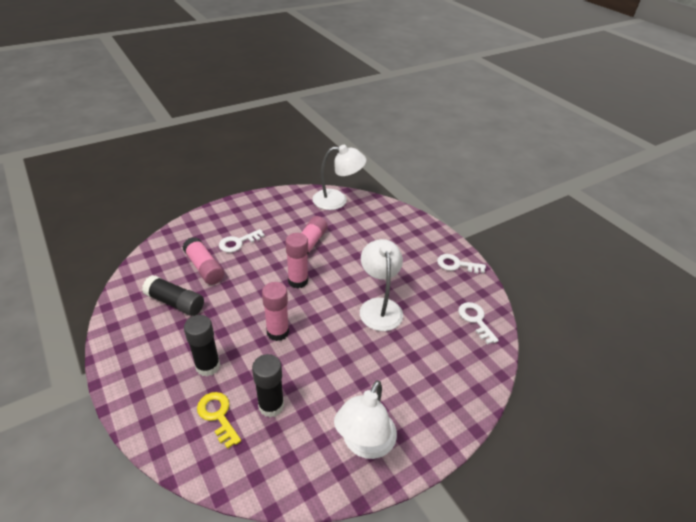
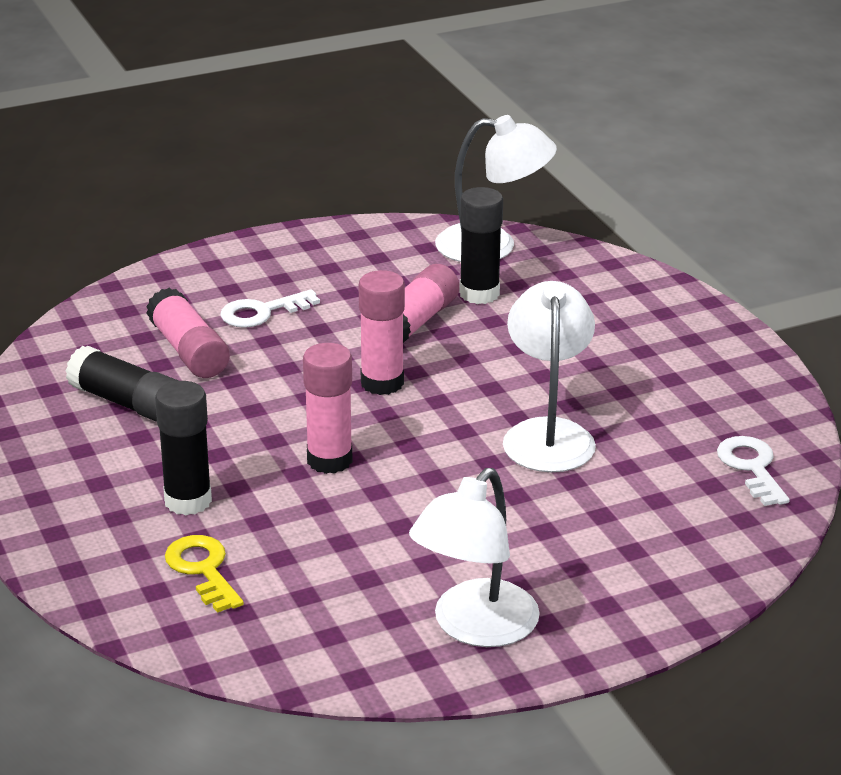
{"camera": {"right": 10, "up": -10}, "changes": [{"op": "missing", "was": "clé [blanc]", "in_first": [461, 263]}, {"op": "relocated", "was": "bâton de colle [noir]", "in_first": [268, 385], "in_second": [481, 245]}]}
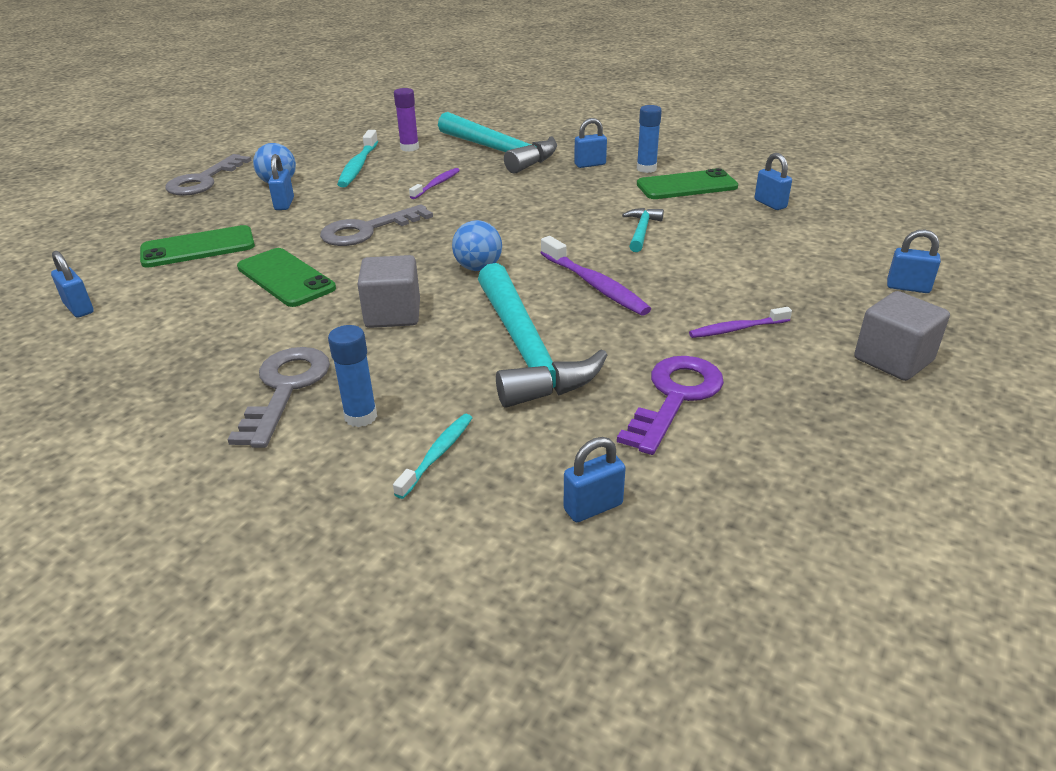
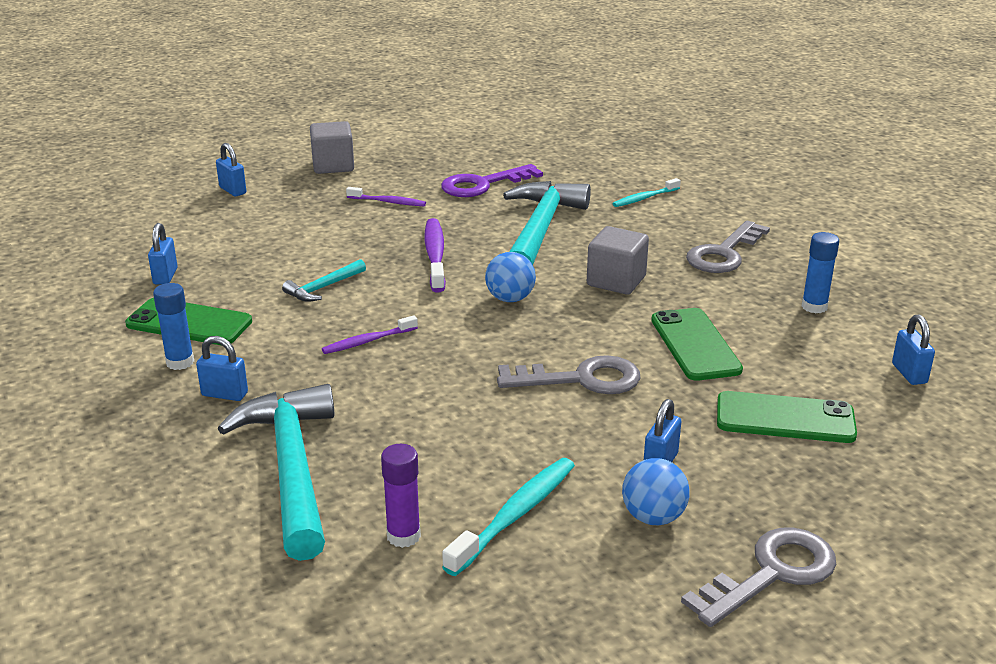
{"camera": {"right": -150, "up": -5}, "changes": [{"op": "missing", "was": "cadenas [bleu]", "in_first": [595, 479]}, {"op": "relocated", "was": "bâton de colle [bleu]", "in_first": [352, 376], "in_second": [820, 273]}, {"op": "relocated", "was": "brosse à dents [violet]", "in_first": [434, 183], "in_second": [370, 334]}]}
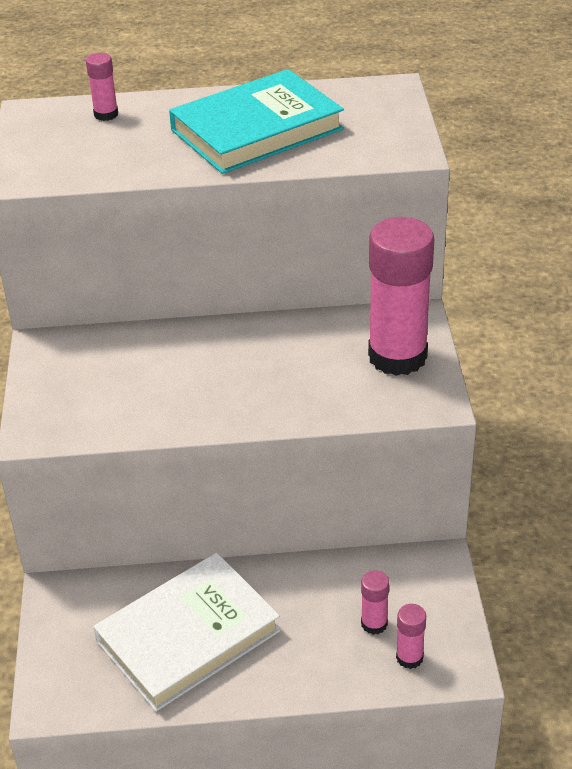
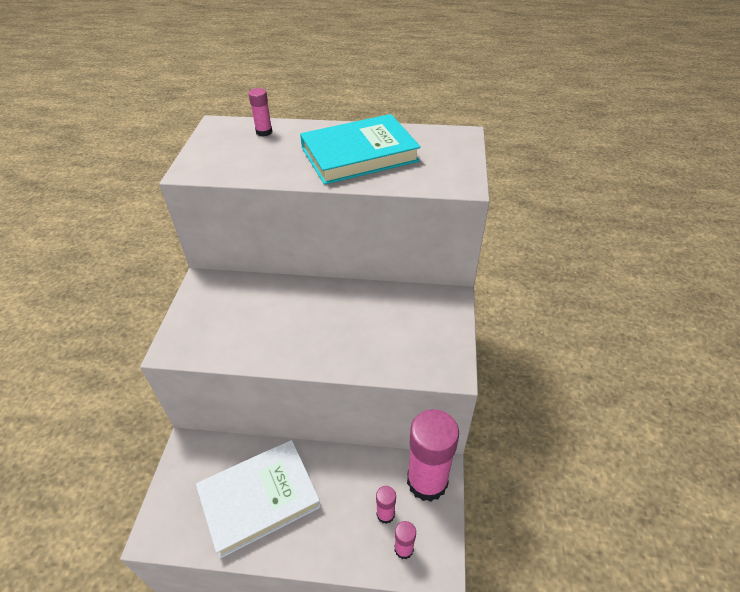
{"camera": {"right": 10, "up": 5}, "changes": [{"op": "relocated", "was": "bâton de colle [rose]", "in_first": [401, 296], "in_second": [433, 455]}]}
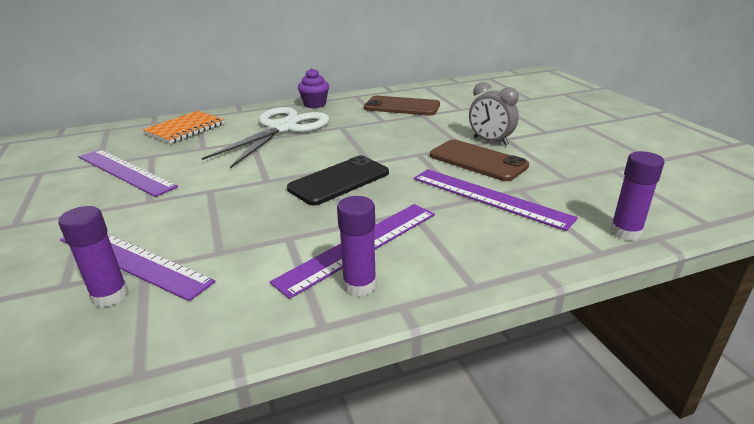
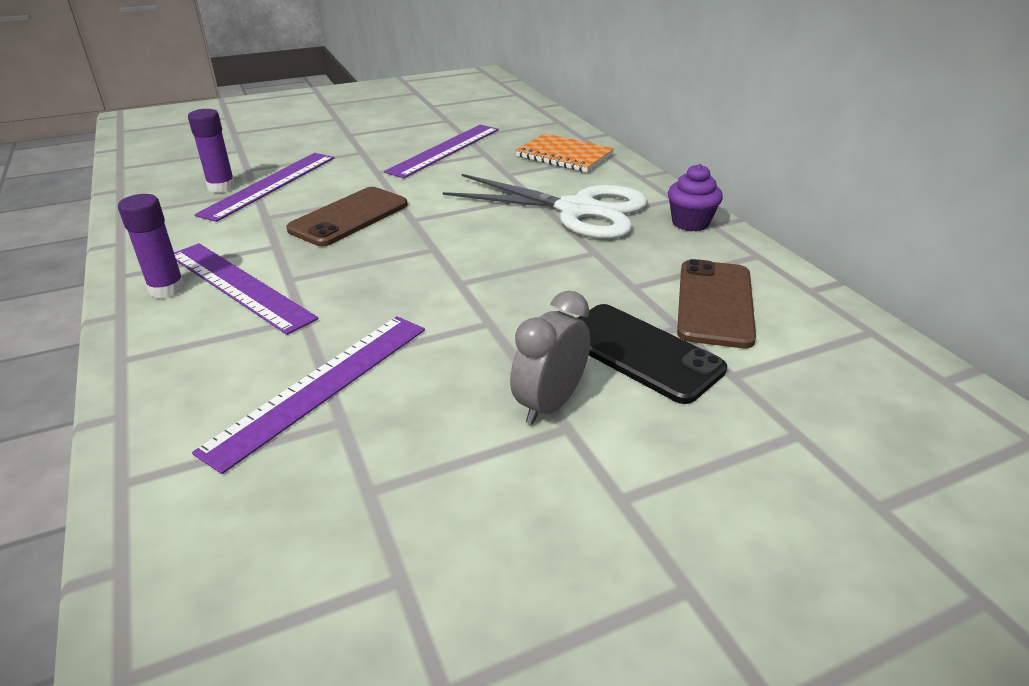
{"camera": {"right": 85, "up": 5}, "changes": [{"op": "missing", "was": "bâton de colle [violet]", "in_first": [637, 196]}, {"op": "relocated", "was": "téléphone [noir]", "in_first": [338, 180], "in_second": [652, 354]}, {"op": "relocated", "was": "téléphone [marron]", "in_first": [479, 160], "in_second": [347, 216]}]}
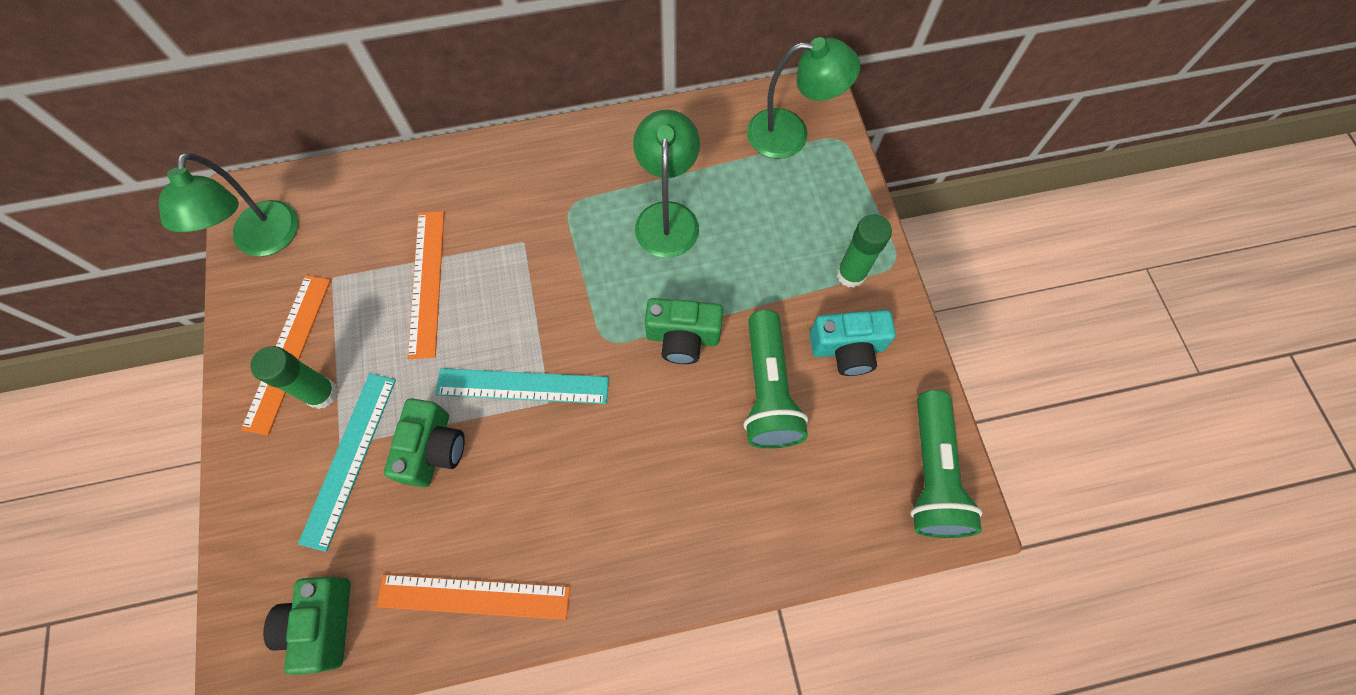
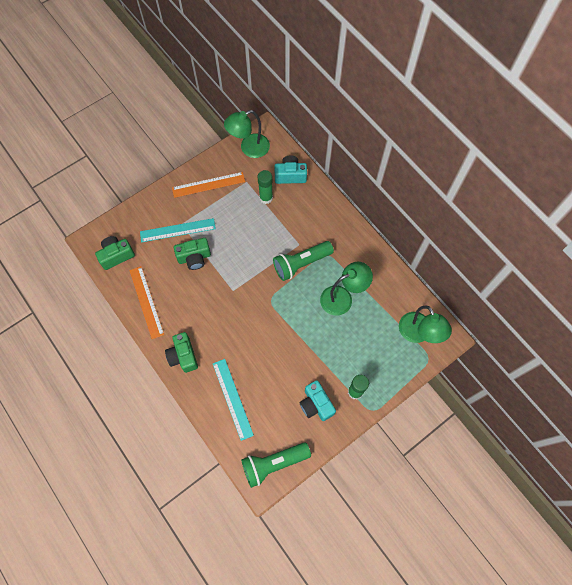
{"camera": {"right": 65, "up": 0}, "changes": [{"op": "missing", "was": "règle [orange]", "in_first": [426, 285]}, {"op": "appeared", "now": "appareil photo [turquoise]", "in_second": [290, 169]}, {"op": "relocated", "was": "bâton de colle [vert]", "in_first": [294, 377], "in_second": [265, 187]}, {"op": "relocated", "was": "règle [turquoise]", "in_first": [522, 386], "in_second": [233, 400]}, {"op": "relocated", "was": "appareil photo [vert]", "in_first": [684, 331], "in_second": [181, 352]}, {"op": "relocated", "was": "lampe de poche [vert]", "in_first": [776, 379], "in_second": [303, 261]}]}
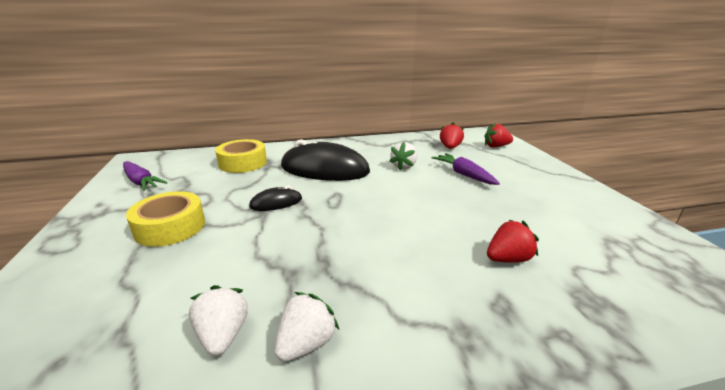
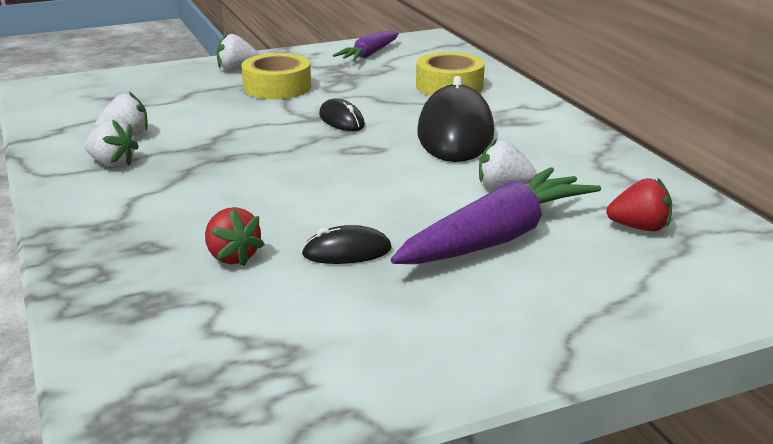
{"camera": {"right": 80, "up": 0}, "changes": [{"op": "missing", "was": "fraise [rouge]", "in_first": [498, 135]}, {"op": "appeared", "now": "fraise [blanc]", "in_second": [237, 52]}, {"op": "appeared", "now": "souris [noir]", "in_second": [347, 244]}, {"op": "size", "was": "carotte [violet]", "in_first": [466, 169], "in_second": [496, 215], "ratio": 1.69}]}
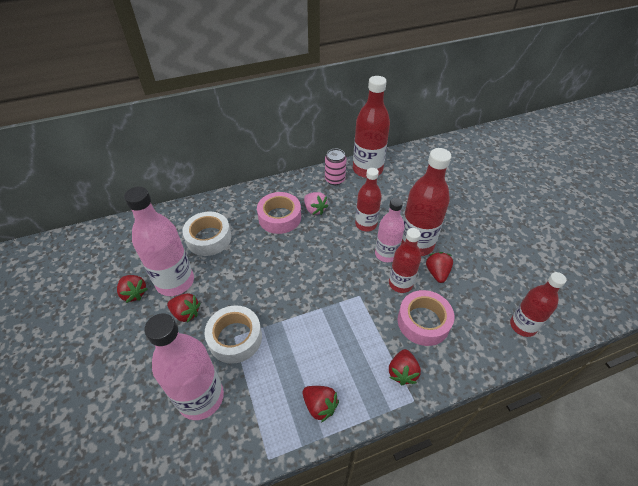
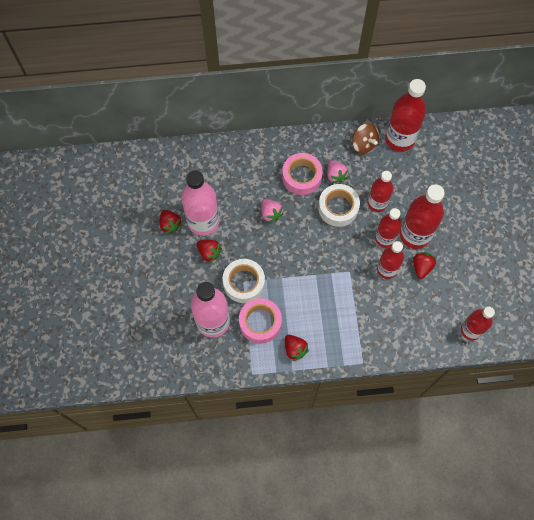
{"camera": {"right": 15, "up": 20}, "changes": [{"op": "missing", "was": "fraise [rouge]", "in_first": [405, 367]}, {"op": "appeared", "now": "fraise [rose]", "in_second": [272, 211]}, {"op": "relocated", "was": "ruban adhésif [blanc]", "in_first": [206, 234], "in_second": [339, 205]}, {"op": "relocated", "was": "ruban adhésif [rose]", "in_first": [426, 318], "in_second": [260, 321]}, {"op": "exchanged", "was": "canette [rose]", "now": "toupie [marron]", "in_first": [336, 167], "in_second": [365, 138]}, {"op": "colour", "was": "bouteille [rose]", "now": "bouteille [rouge]", "in_first": [390, 230], "in_second": [388, 228]}]}
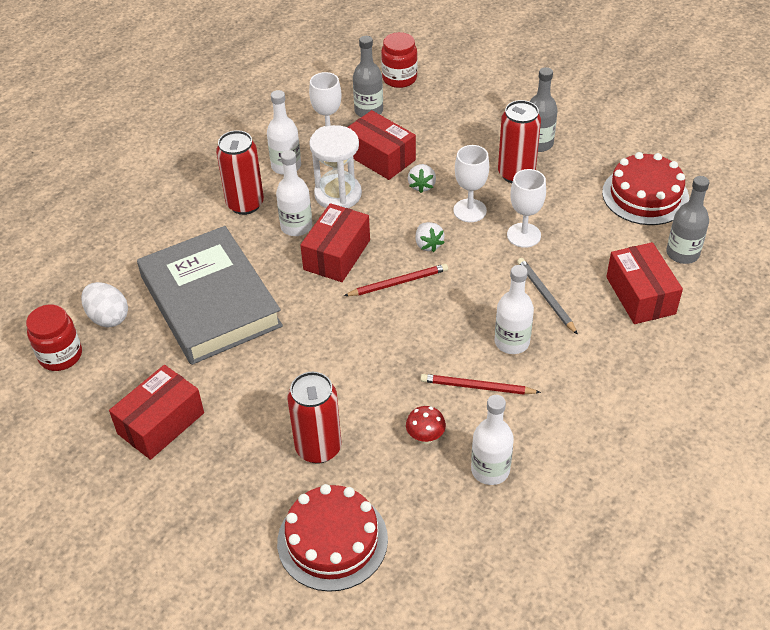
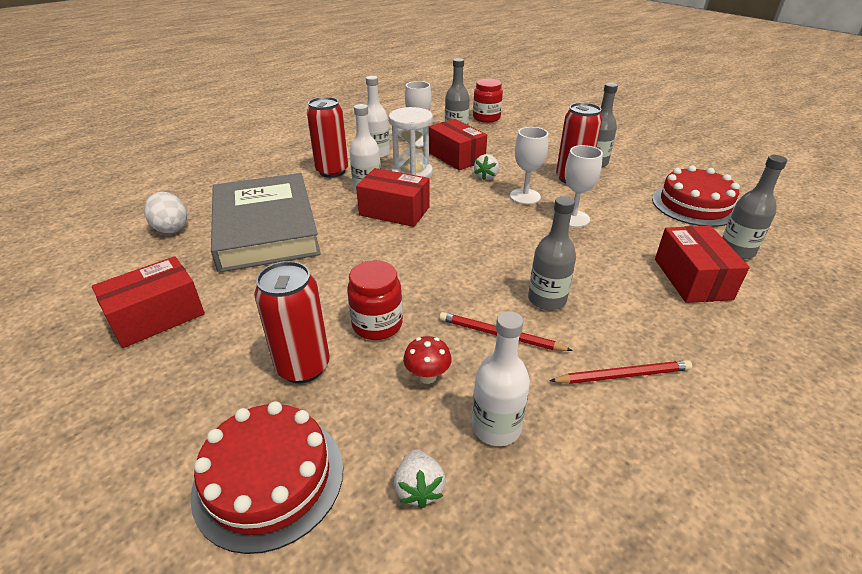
{"camera": {"right": 10, "up": -10}, "changes": [{"op": "missing", "was": "crayon [gris]", "in_first": [547, 296]}, {"op": "relocated", "was": "bocal [rouge]", "in_first": [54, 338], "in_second": [375, 300]}, {"op": "relocated", "was": "crayon [rouge]", "in_first": [396, 280], "in_second": [620, 372]}, {"op": "relocated", "was": "fraise [blanc]", "in_first": [430, 237], "in_second": [420, 478]}, {"op": "colour", "was": "bouteille [blanc]", "now": "bouteille [gris]", "in_first": [514, 309], "in_second": [552, 253]}, {"op": "spun", "was": "boîte [rouge]", "in_first": [335, 242], "in_second": [392, 197], "clockwise": 75}]}
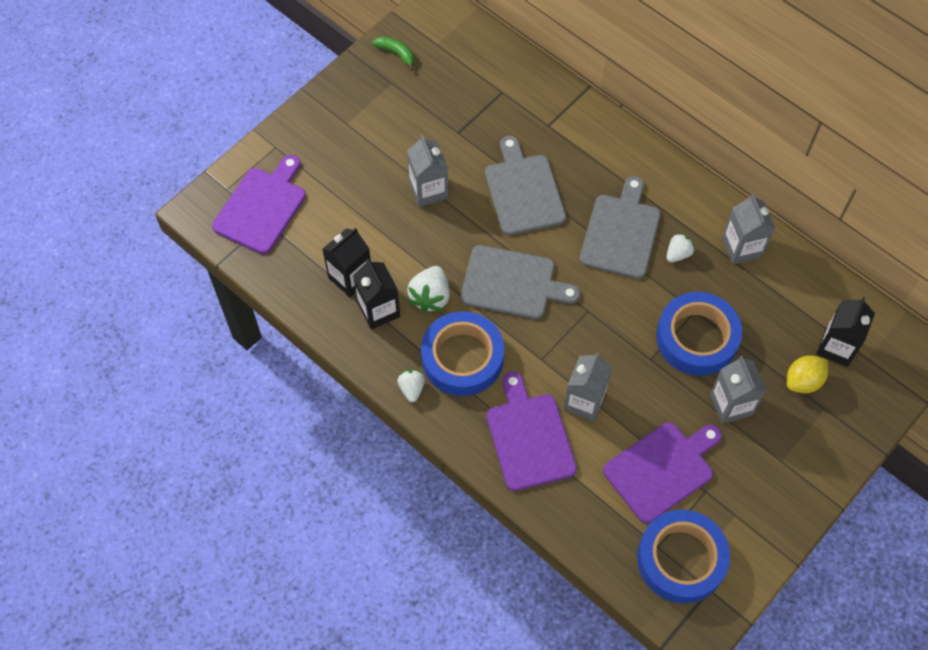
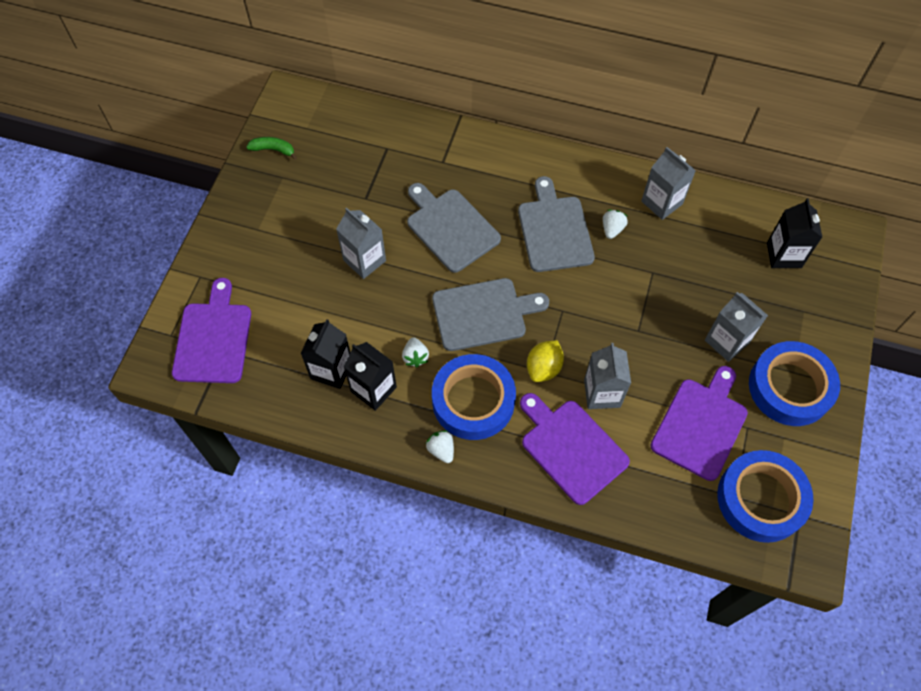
{"camera": {"right": -25, "up": 0}, "changes": [{"op": "relocated", "was": "ruban adhésif [bleu]", "in_first": [699, 334], "in_second": [794, 383]}, {"op": "relocated", "was": "citron [jaune]", "in_first": [807, 374], "in_second": [545, 361]}, {"op": "size", "was": "fraise [blanc]", "in_first": [428, 289], "in_second": [415, 352], "ratio": 0.62}]}
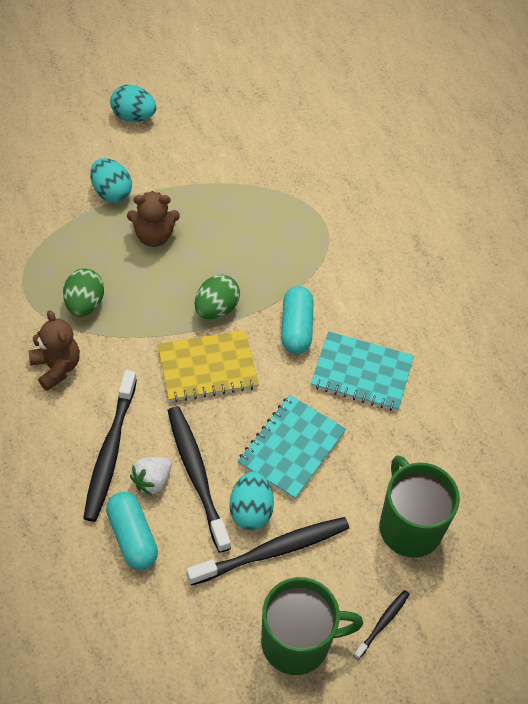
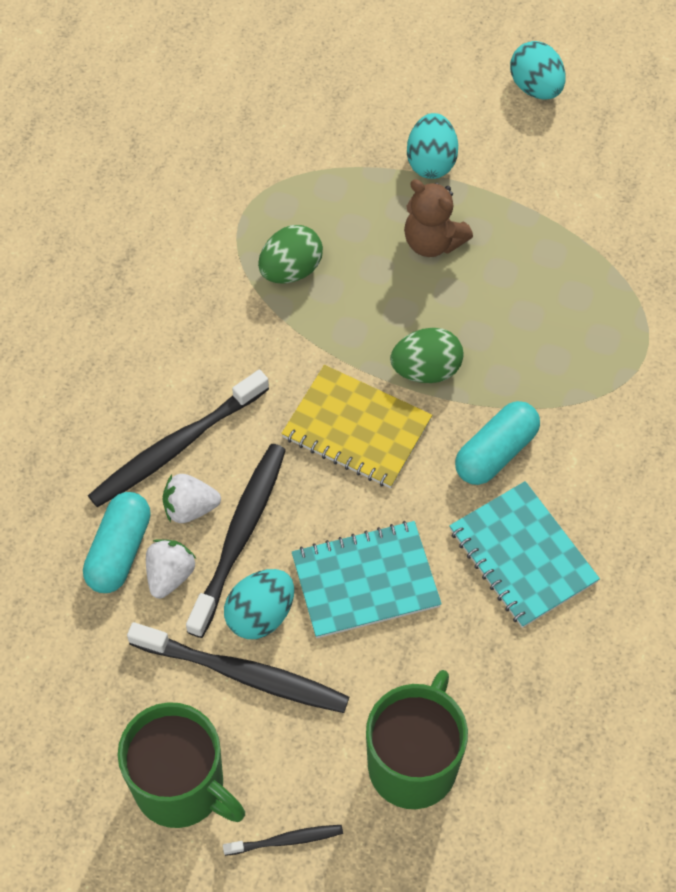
{"camera": {"right": 45, "up": 5}, "changes": [{"op": "missing", "was": "ours en peluche [marron]", "in_first": [54, 350]}, {"op": "appeared", "now": "fraise [blanc]", "in_second": [171, 569]}]}
